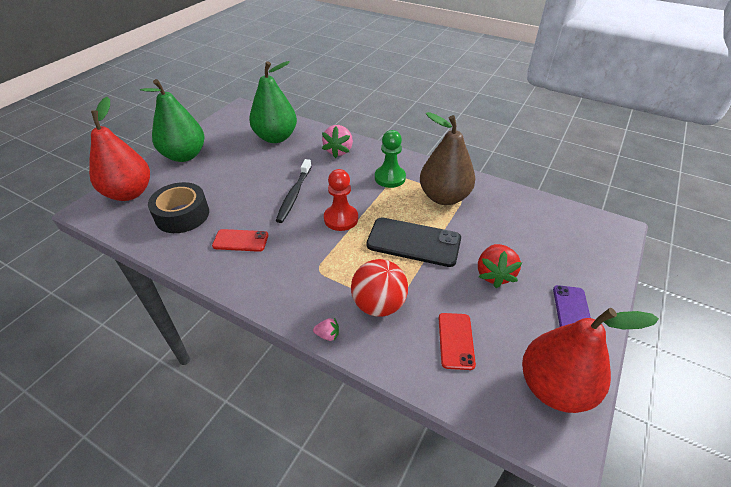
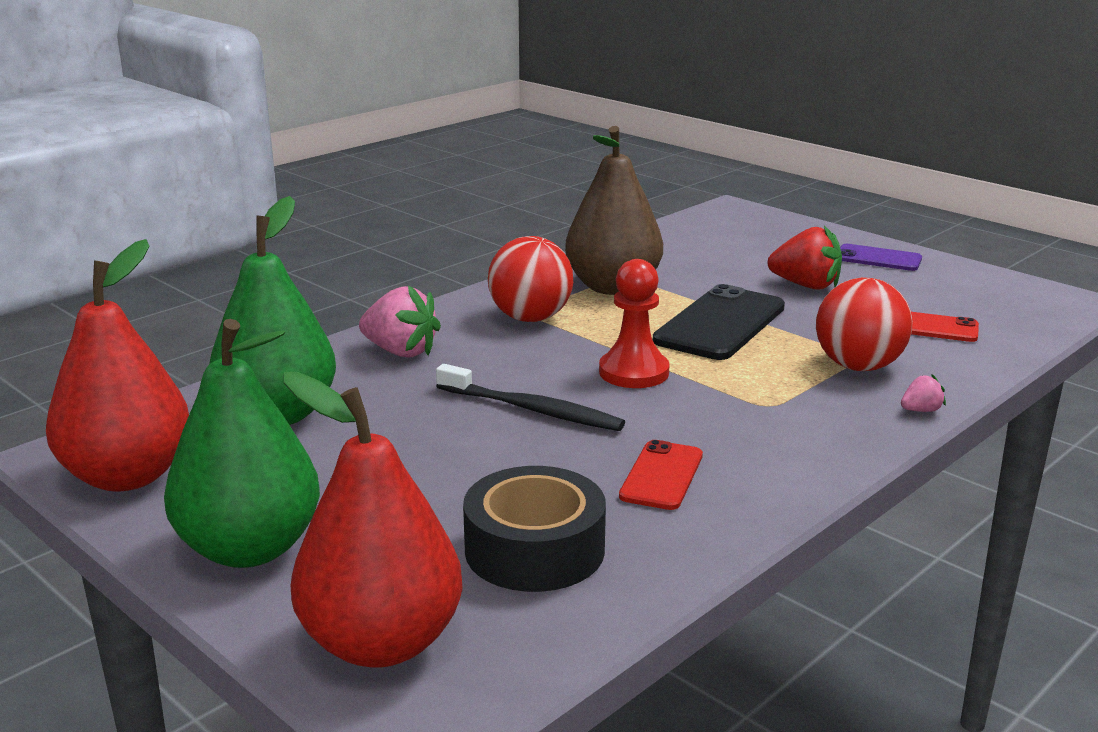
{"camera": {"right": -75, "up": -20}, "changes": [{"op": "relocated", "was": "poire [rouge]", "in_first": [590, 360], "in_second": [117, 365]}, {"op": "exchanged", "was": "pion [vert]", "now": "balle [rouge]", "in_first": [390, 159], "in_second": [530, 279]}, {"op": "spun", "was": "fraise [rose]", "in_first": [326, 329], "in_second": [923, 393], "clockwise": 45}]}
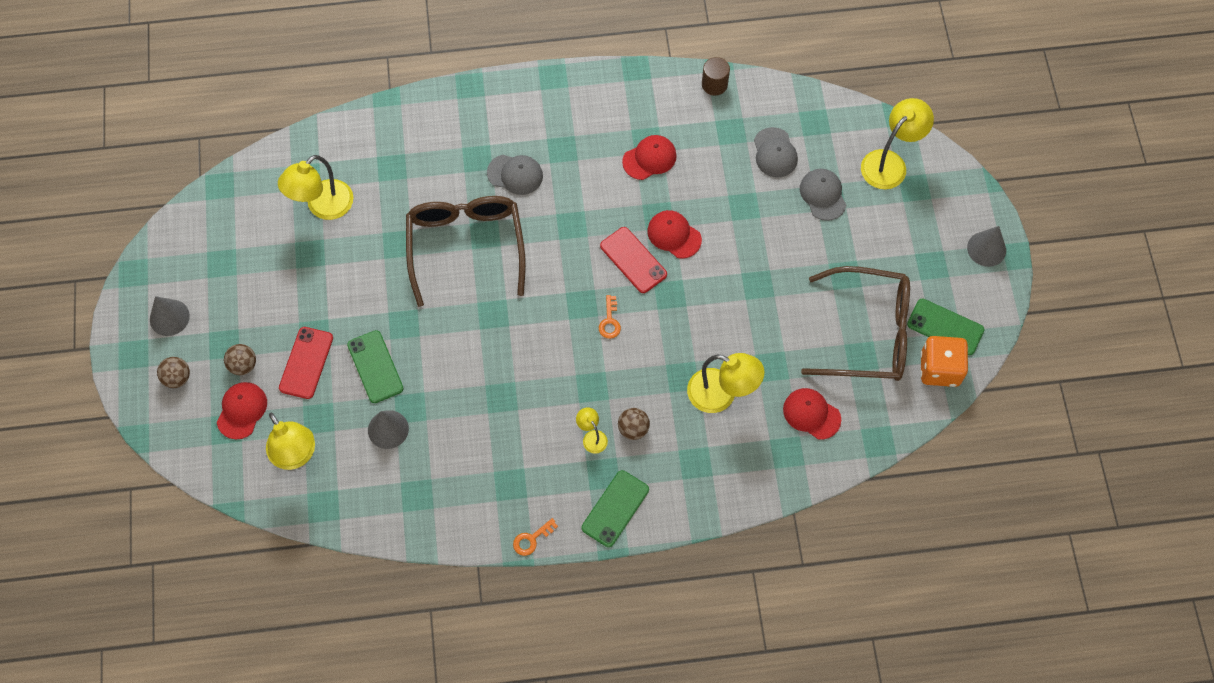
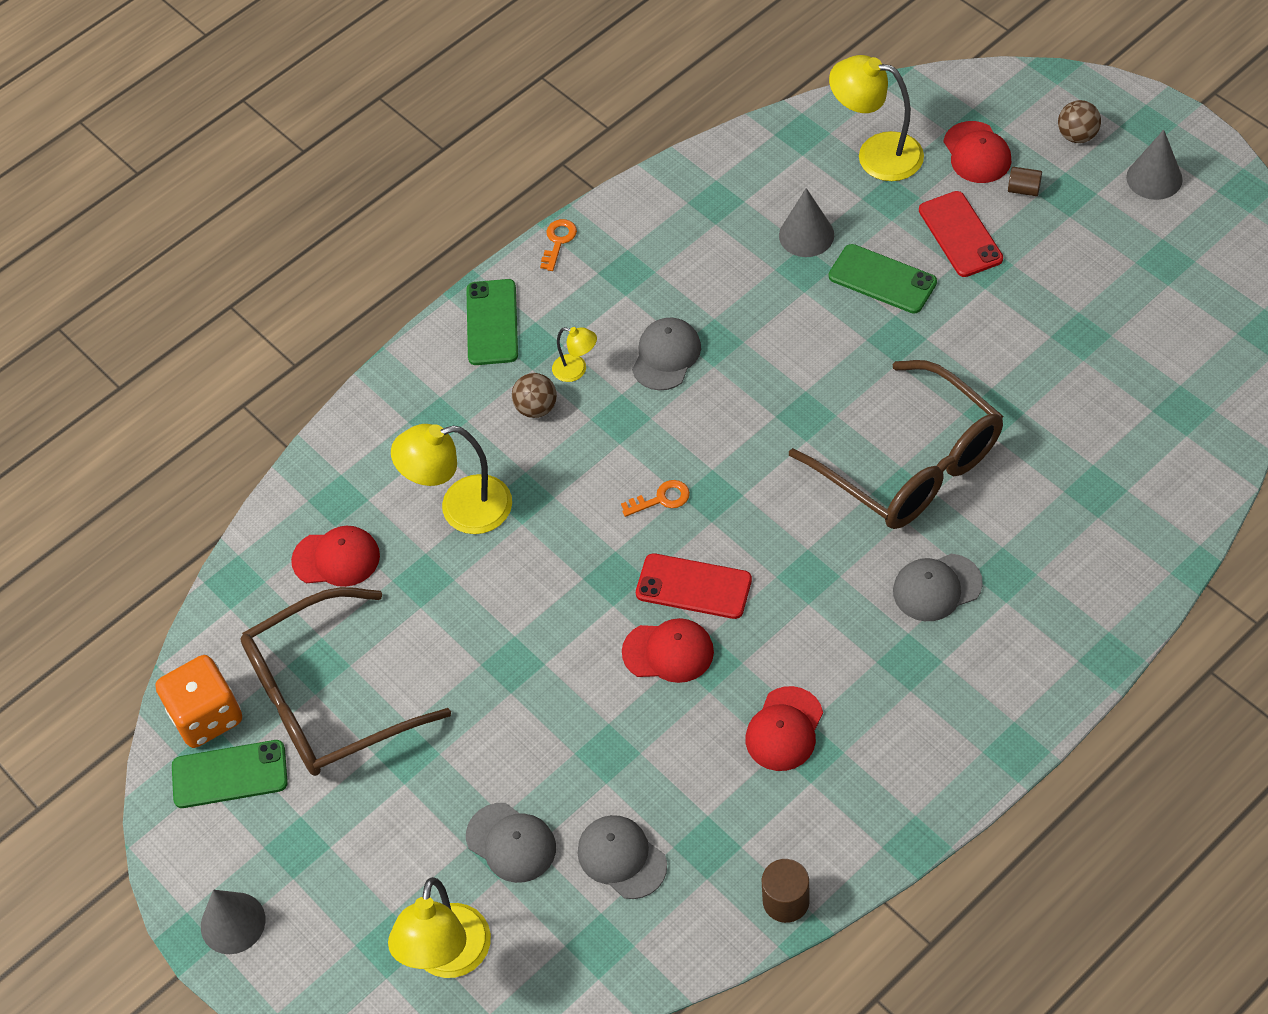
{"camera": {"right": 150, "up": -10}, "changes": [{"op": "missing", "was": "lampe [jaune]", "in_first": [315, 187]}, {"op": "appeared", "now": "casquette [gris]", "in_second": [666, 354]}, {"op": "exchanged", "was": "balle [marron]", "now": "cylindre [marron]", "in_first": [240, 359], "in_second": [1025, 181]}, {"op": "spun", "was": "clé [orange]", "in_first": [610, 317], "in_second": [655, 498], "clockwise": 105}]}
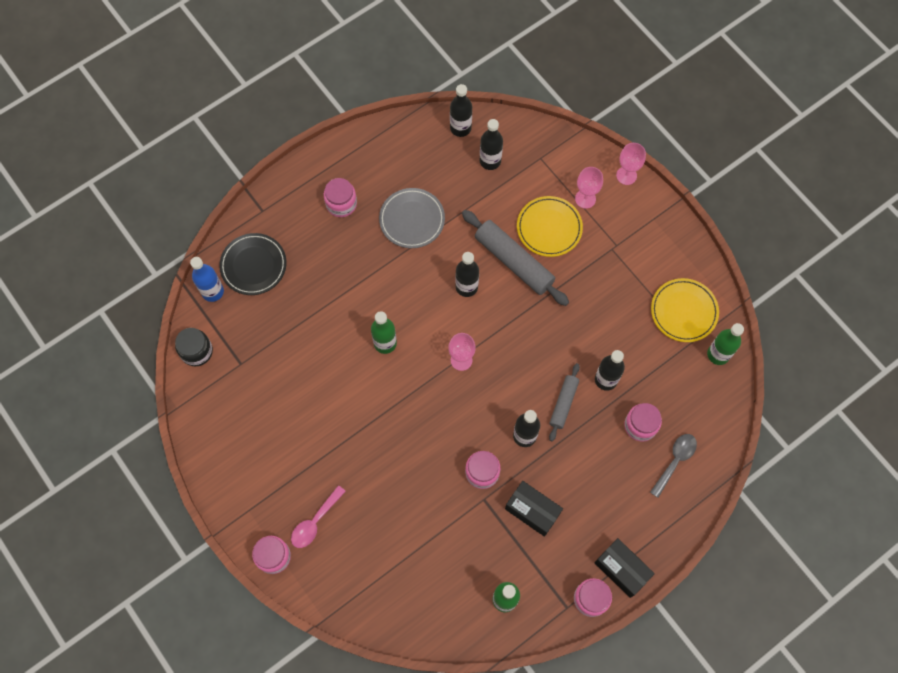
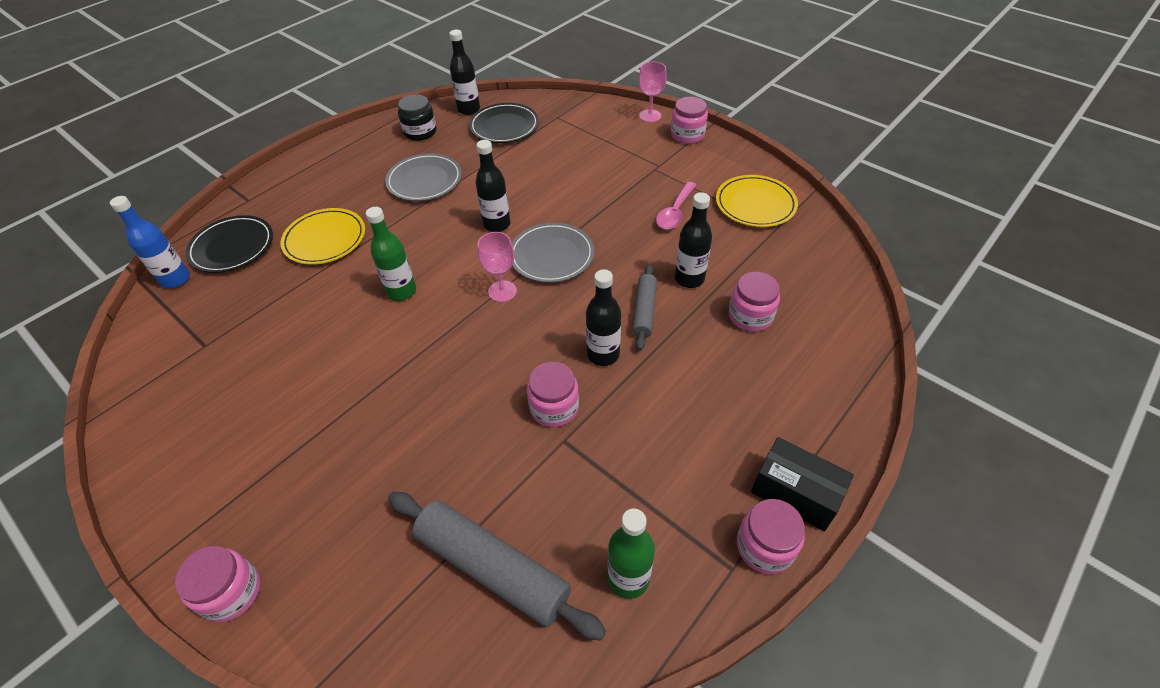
{"camera": {"right": -10, "up": -20}, "changes": [{"op": "missing", "was": "boîte [noir]", "in_first": [534, 509]}, {"op": "missing", "was": "verre à pied [rose]", "in_first": [589, 188]}, {"op": "missing", "was": "cuillère [gris]", "in_first": [673, 466]}, {"op": "missing", "was": "bouteille [vert]", "in_first": [725, 344]}, {"op": "appeared", "now": "assiette [gris]", "in_second": [553, 253]}, {"op": "relocated", "was": "bocal [noir]", "in_first": [194, 347], "in_second": [417, 117]}, {"op": "relocated", "was": "cuillère [rose]", "in_first": [318, 516], "in_second": [676, 206]}, {"op": "relocated", "was": "bocal [rose]", "in_first": [340, 197], "in_second": [689, 120]}, {"op": "relocated", "was": "rouleau à pâtisserie [gris]", "in_first": [515, 258], "in_second": [497, 566]}, {"op": "relocated", "was": "assiette [jaune]", "in_first": [550, 226], "in_second": [322, 236]}, {"op": "exchanged", "was": "bouteille [noir]", "now": "assiette [noir]", "in_first": [491, 144], "in_second": [504, 123]}]}
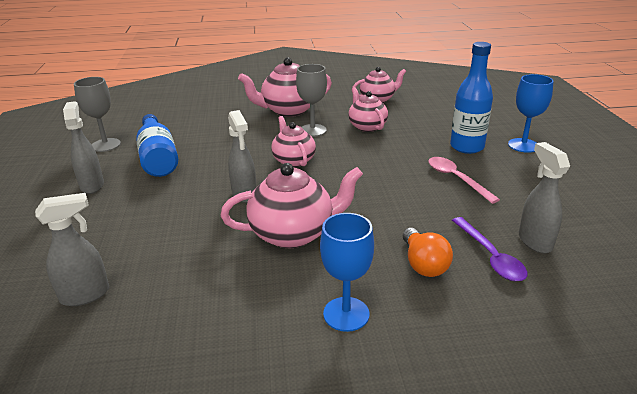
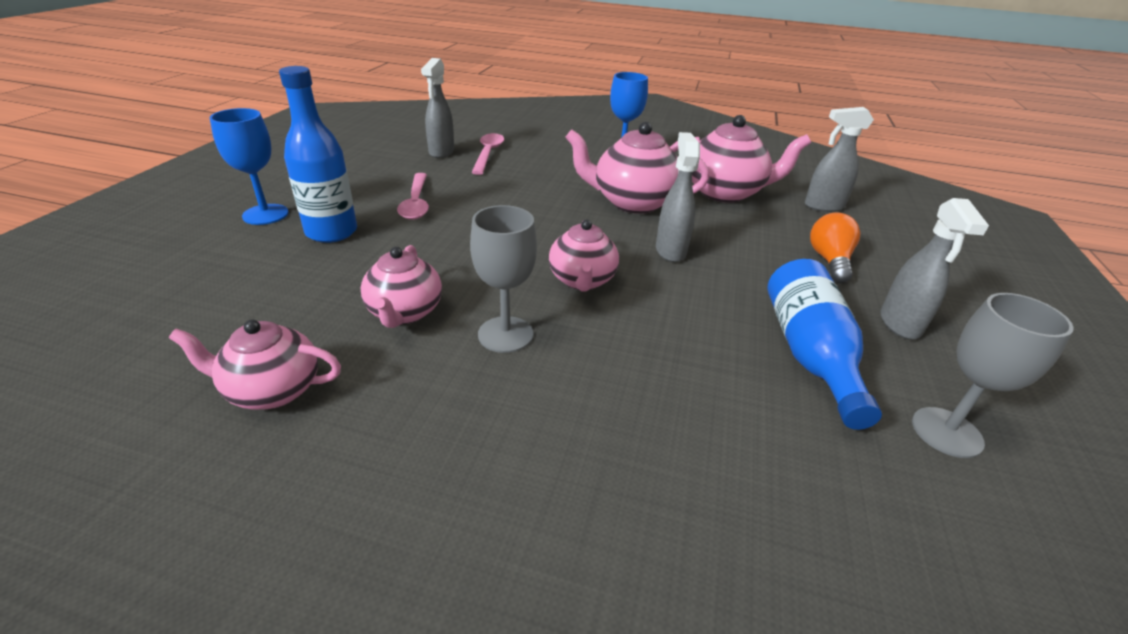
{"camera": {"right": -160, "up": 5}, "changes": [{"op": "relocated", "was": "théière [rose]", "in_first": [285, 87], "in_second": [740, 159]}, {"op": "relocated", "was": "ampoule [orange]", "in_first": [428, 252], "in_second": [835, 247]}, {"op": "colour", "was": "cuillère [violet]", "now": "cuillère [rose]", "in_first": [490, 249], "in_second": [487, 154]}]}
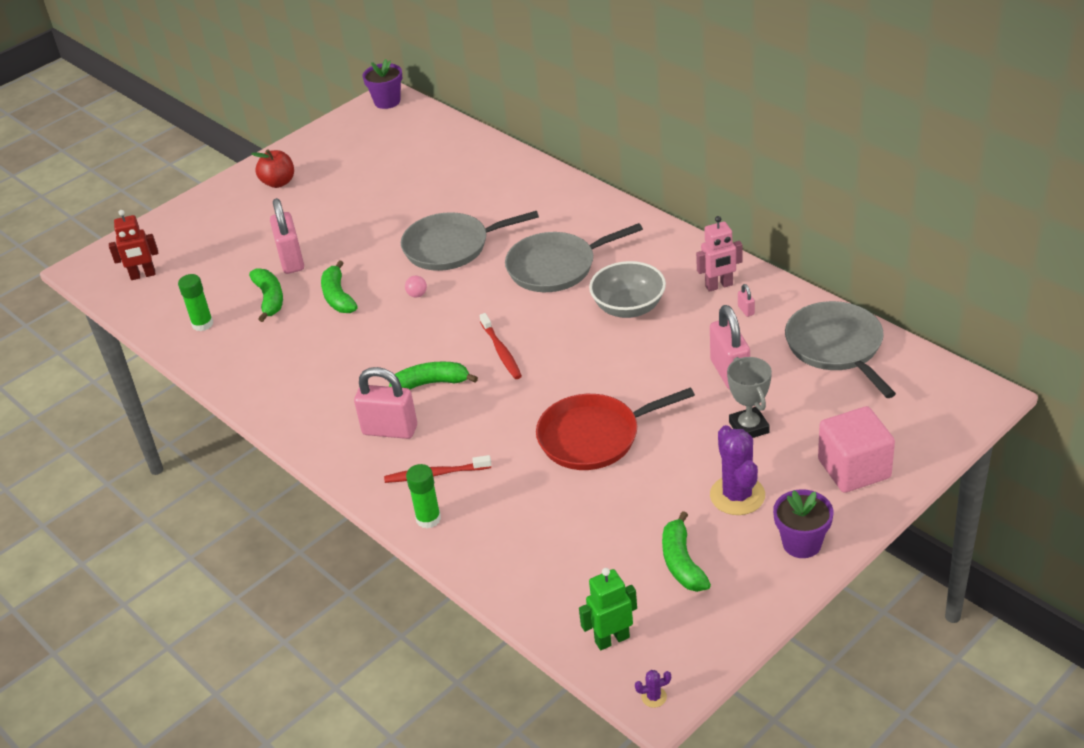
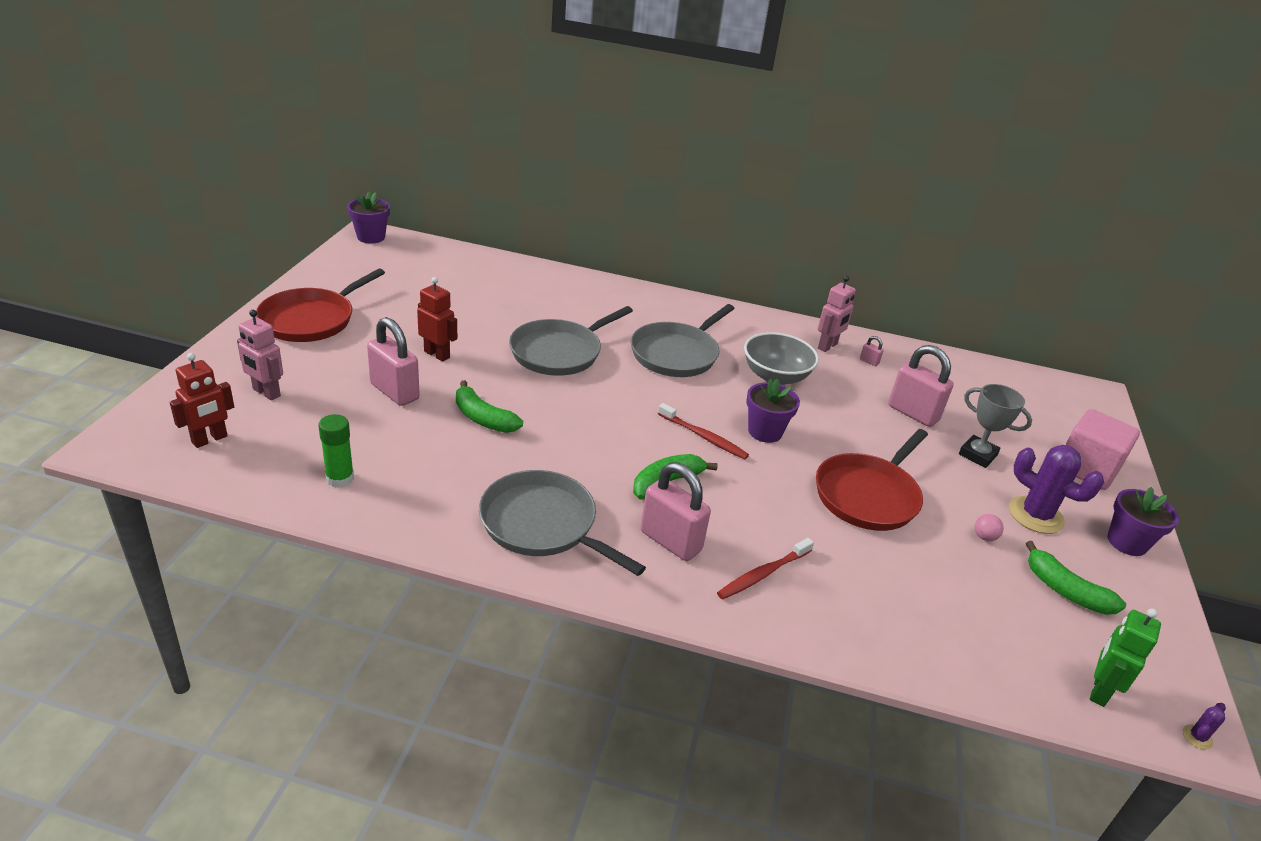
{"camera": {"right": -40, "up": -5}, "changes": [{"op": "missing", "was": "banane [vert]", "in_first": [266, 295]}, {"op": "missing", "was": "bâton de colle [vert]", "in_first": [423, 496]}, {"op": "appeared", "now": "robot [rose]", "in_second": [260, 355]}, {"op": "appeared", "now": "robot [rouge]", "in_second": [437, 319]}, {"op": "appeared", "now": "pot de fleurs [violet]", "in_second": [773, 410]}, {"op": "relocated", "was": "balle [rose]", "in_first": [416, 287], "in_second": [989, 527]}, {"op": "relocated", "was": "poêle [gris]", "in_first": [840, 349], "in_second": [562, 523]}, {"op": "exchanged", "was": "pomme [rouge]", "now": "poêle [rouge]", "in_first": [272, 168], "in_second": [320, 305]}, {"op": "spun", "was": "cadenas [rose]", "in_first": [385, 403], "in_second": [676, 511], "clockwise": 60}]}
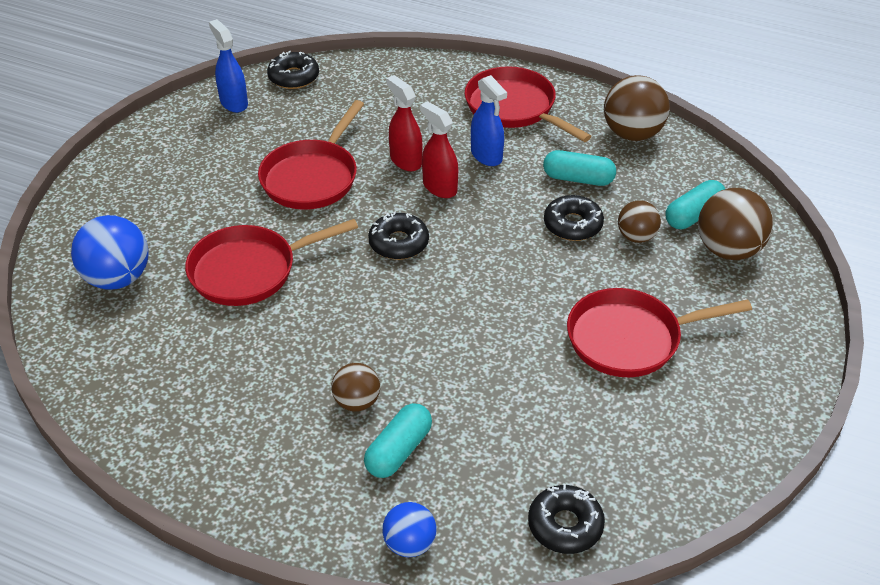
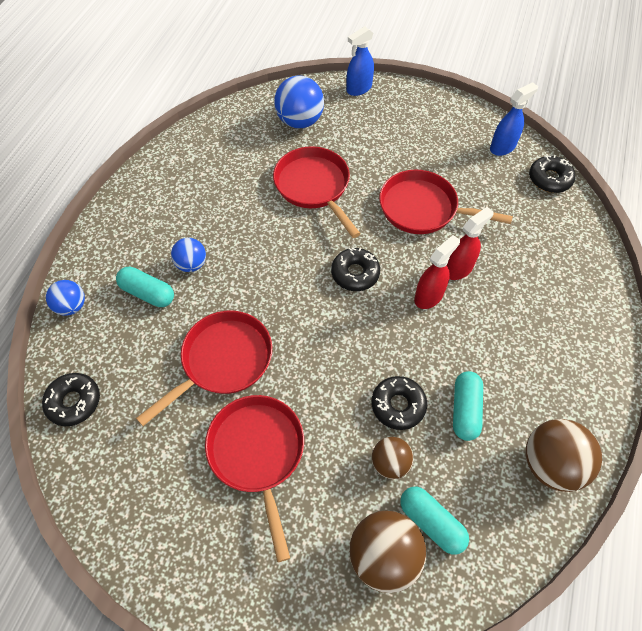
{"camera": {"right": 85, "up": 15}, "changes": [{"op": "relocated", "was": "poêle [rouge]", "in_first": [528, 104], "in_second": [204, 368]}, {"op": "relocated", "was": "vaporisateur [bleu]", "in_first": [489, 120], "in_second": [360, 61]}, {"op": "colour", "was": "balle [marron]", "now": "balle [bleu]", "in_first": [355, 387], "in_second": [188, 255]}]}
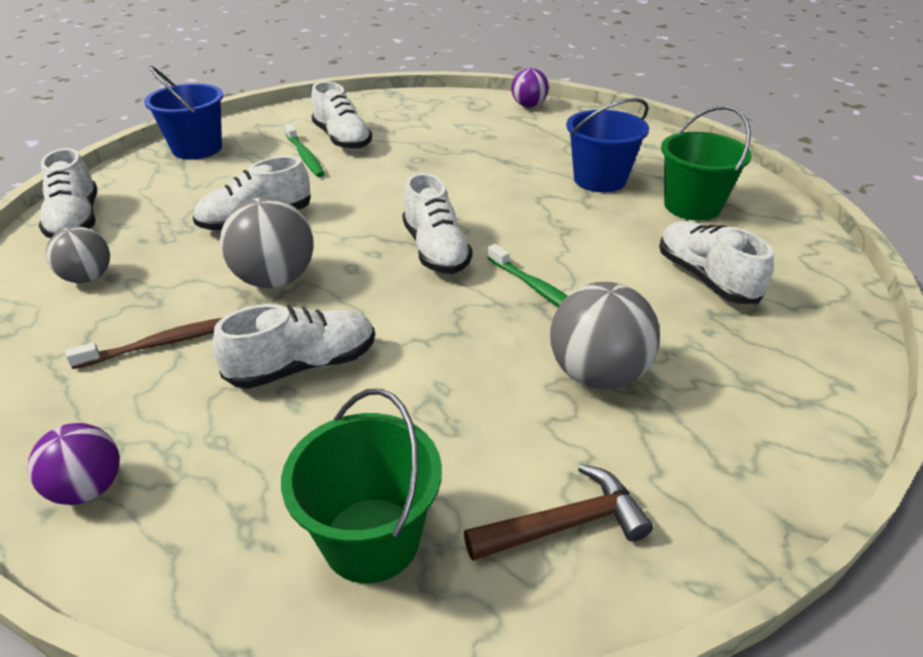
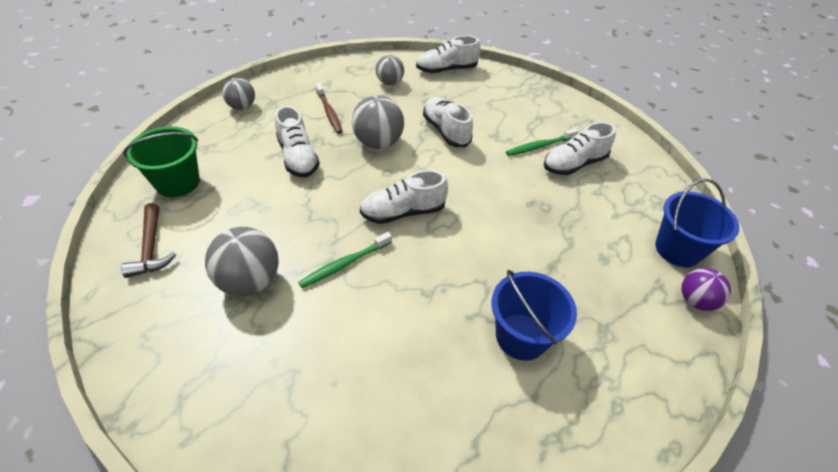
{"camera": {"right": 90, "up": 10}, "changes": [{"op": "missing", "was": "chaussure [blanc]", "in_first": [716, 262]}, {"op": "missing", "was": "seau [vert]", "in_first": [706, 163]}, {"op": "relocated", "was": "seau [bleu]", "in_first": [183, 113], "in_second": [697, 222]}, {"op": "colour", "was": "balle [violet]", "now": "balle [gris]", "in_first": [74, 464], "in_second": [238, 94]}]}
